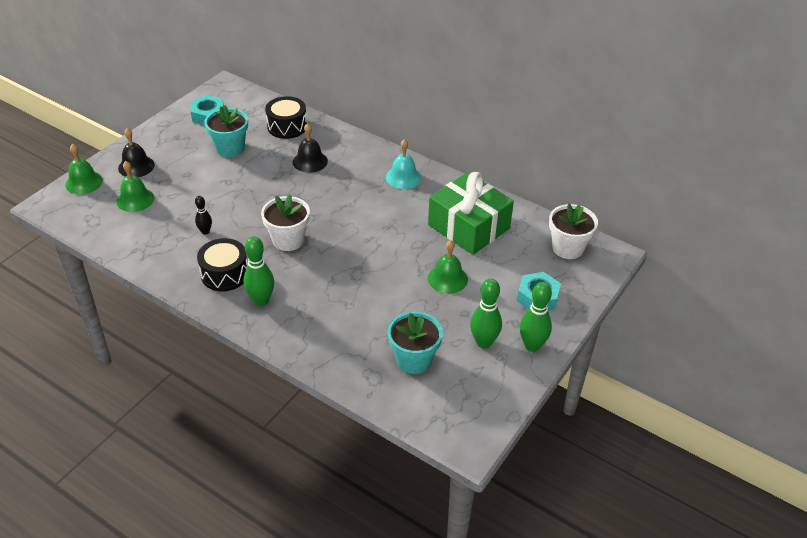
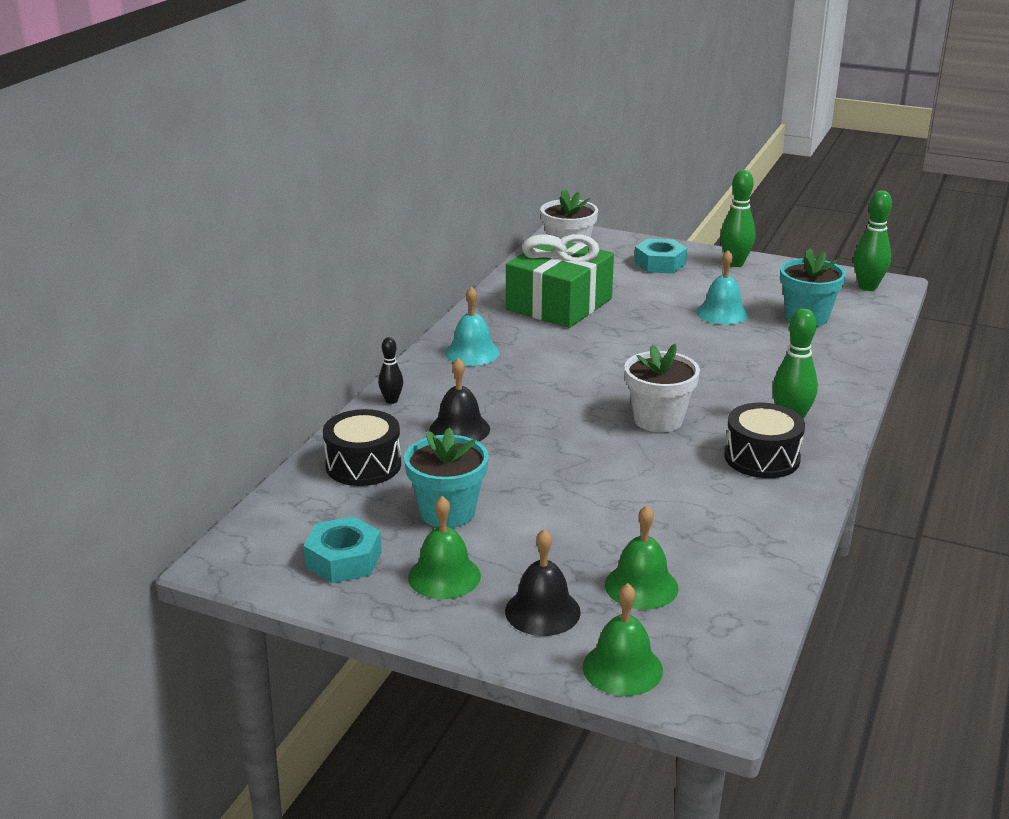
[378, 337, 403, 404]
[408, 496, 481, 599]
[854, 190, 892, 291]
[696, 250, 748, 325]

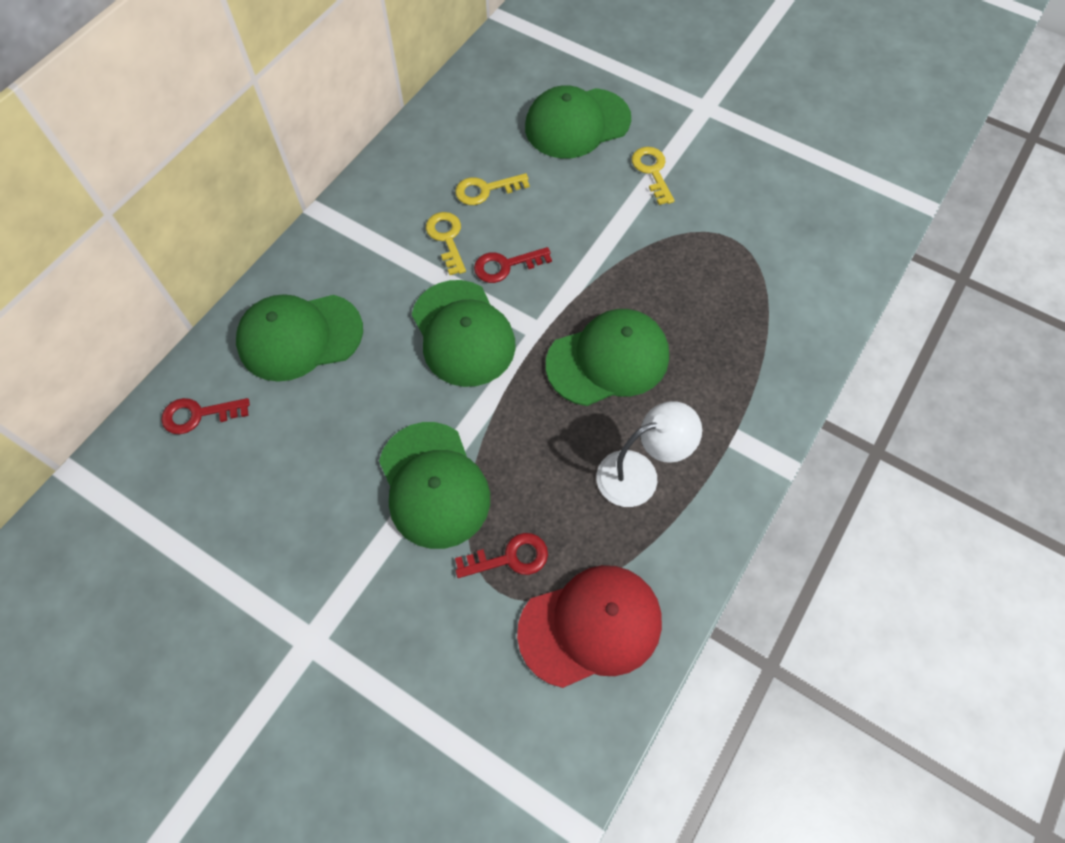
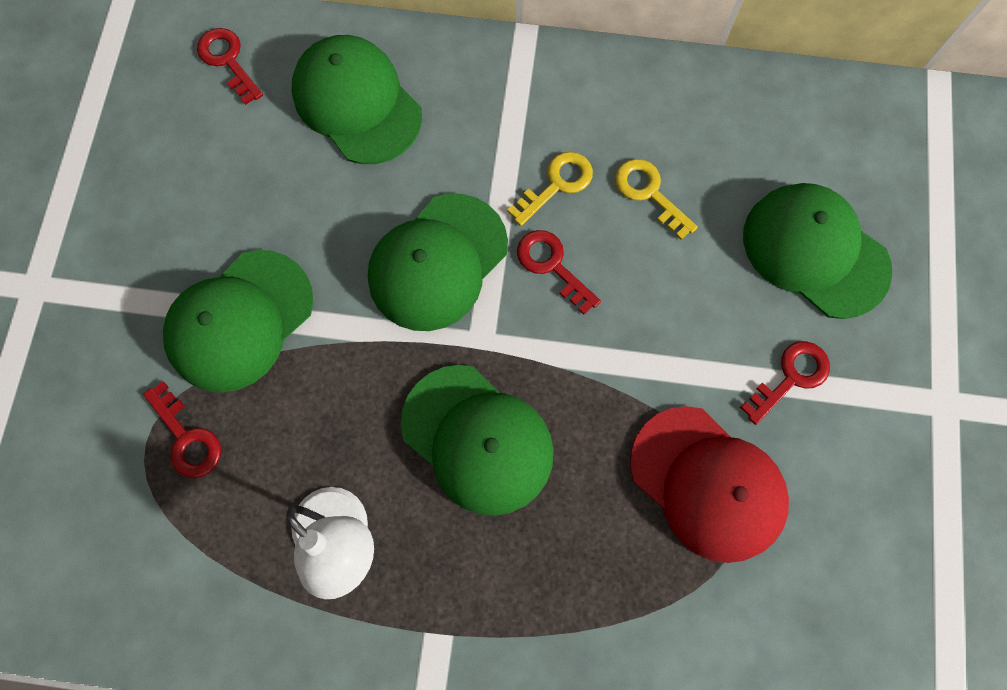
[740, 341, 830, 425]
[630, 406, 789, 563]

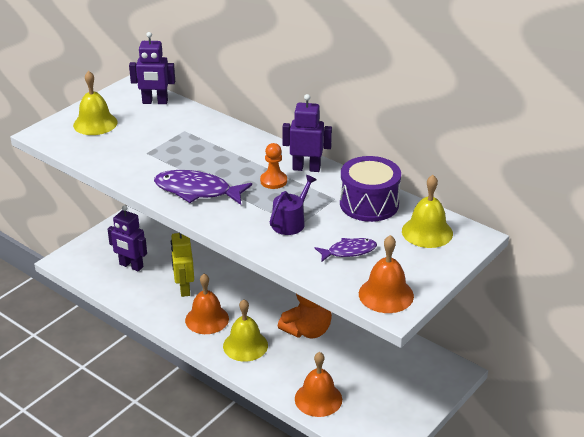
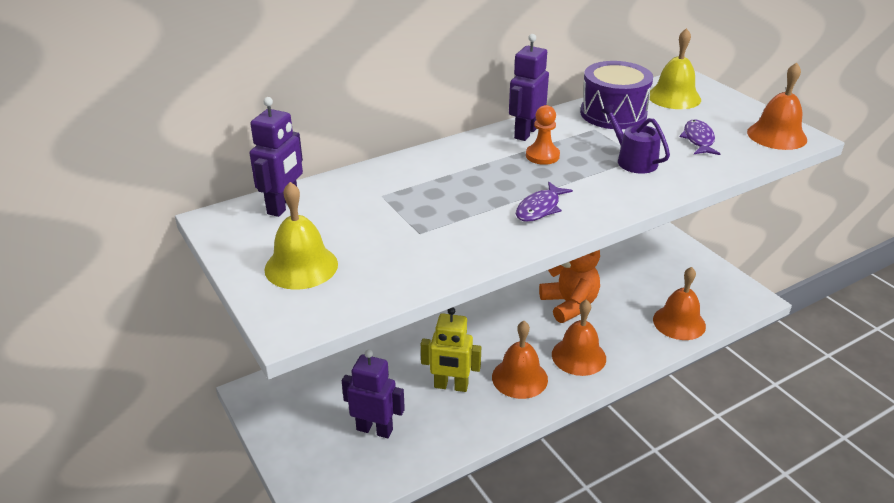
[516, 182, 573, 222]
[342, 349, 405, 438]
[552, 300, 606, 376]

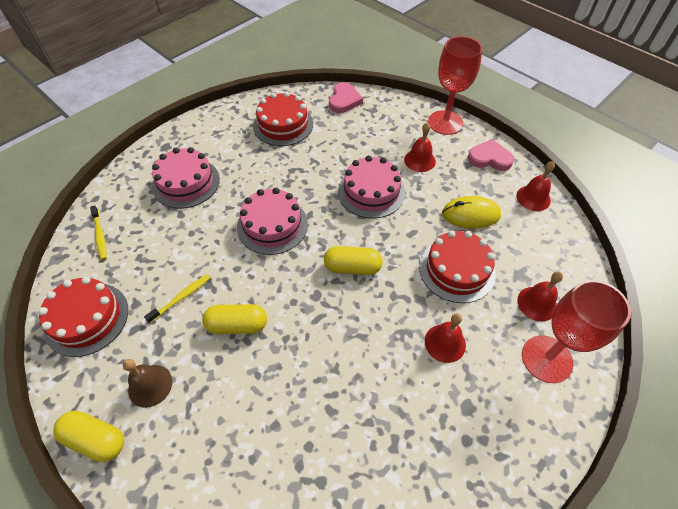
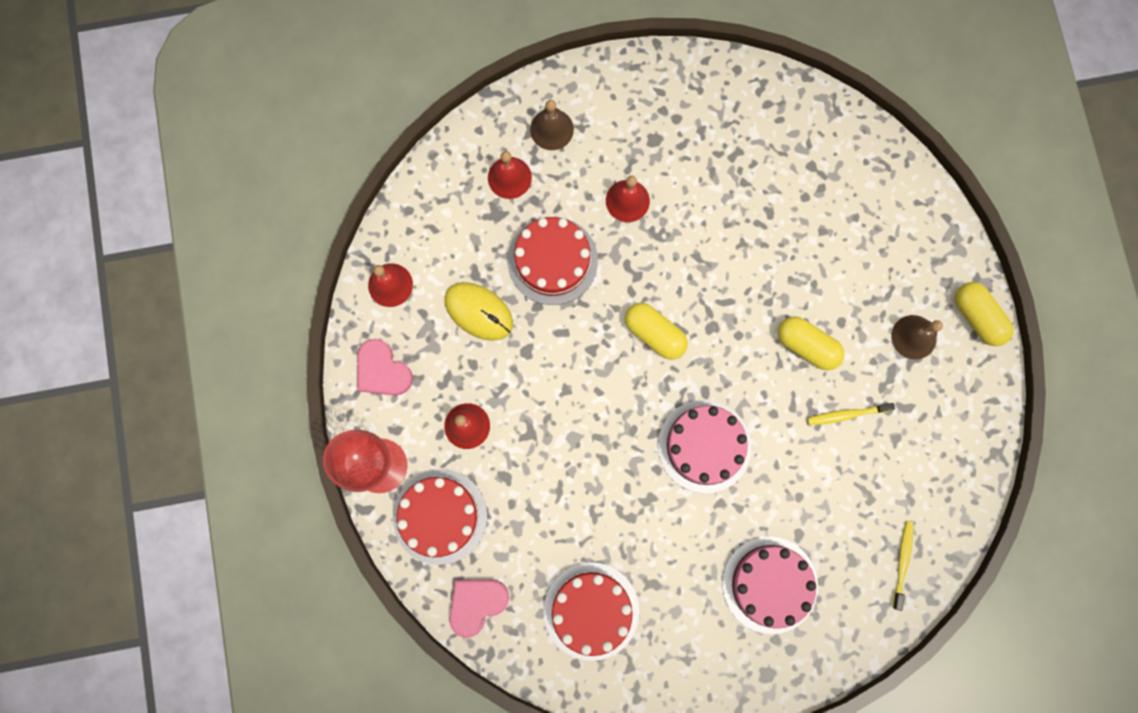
[338, 155, 405, 219] (first image)
[393, 469, 487, 565]
[530, 100, 574, 150]

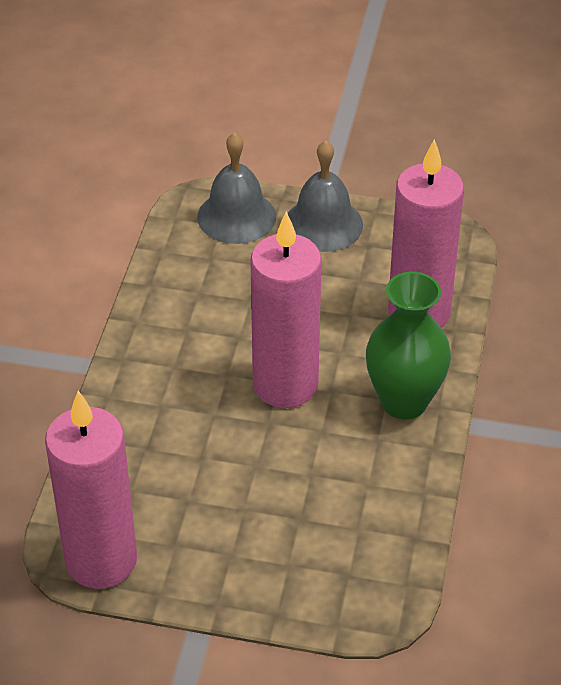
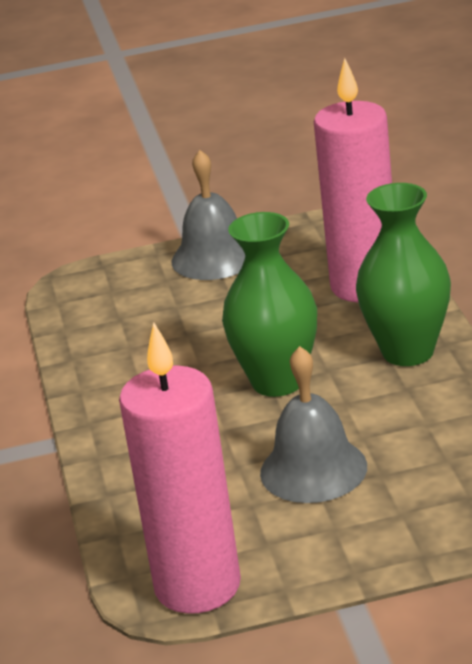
[260, 346, 367, 503]
[222, 212, 317, 397]

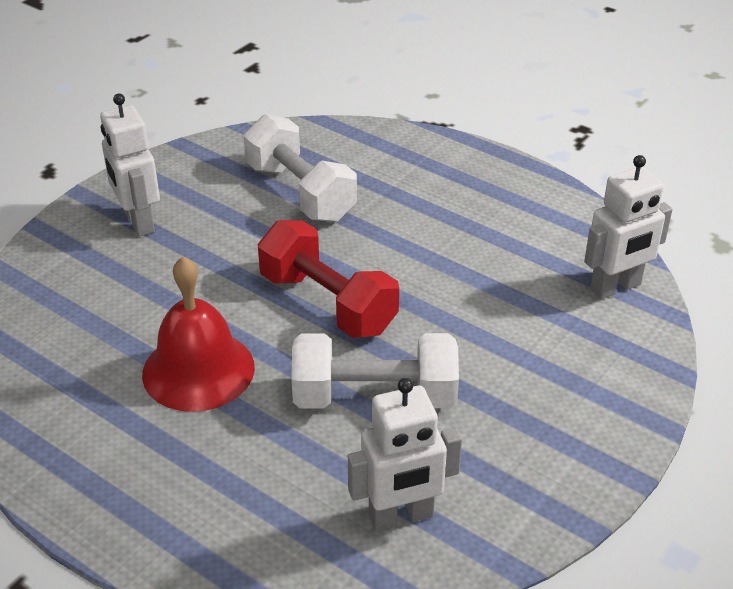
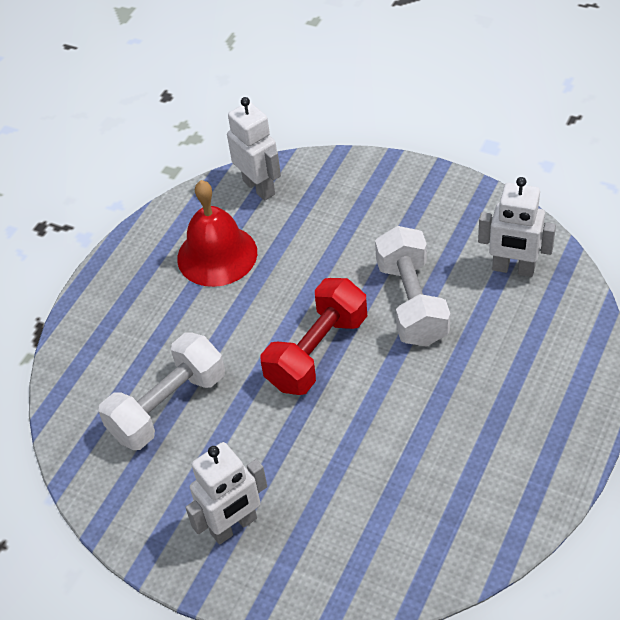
[177, 180, 257, 287]
[478, 177, 556, 277]

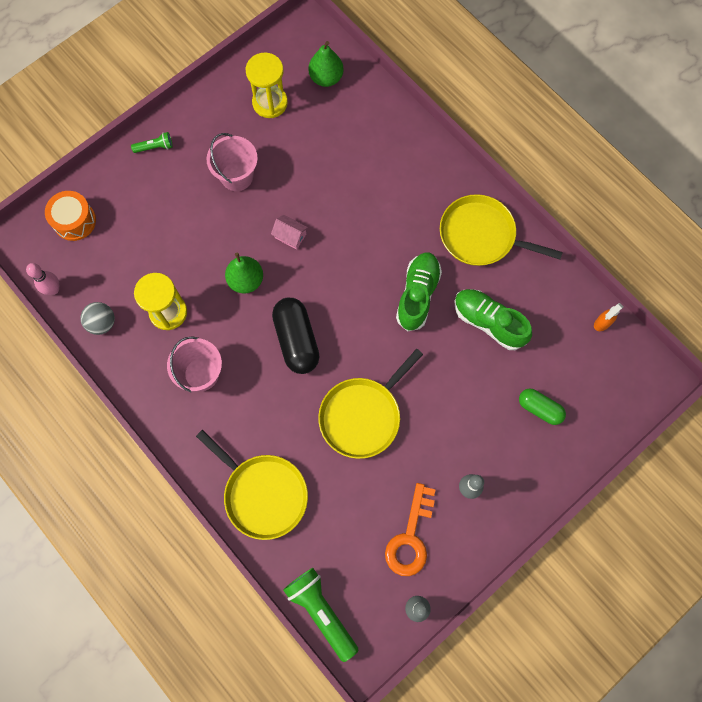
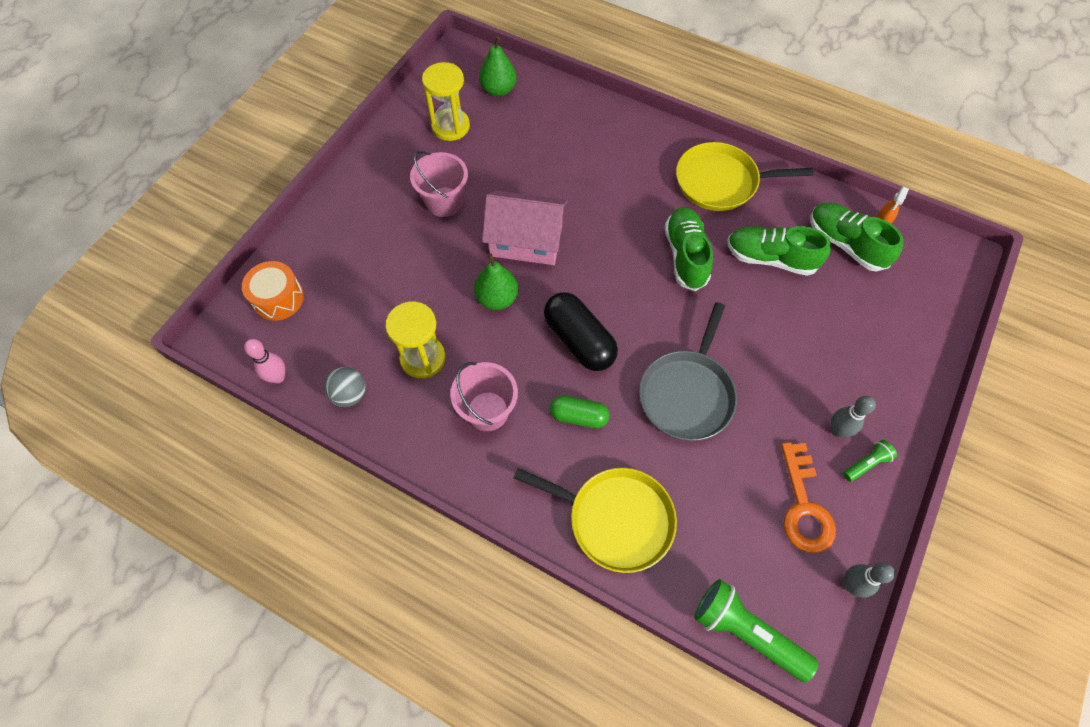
[843, 440, 897, 482]
[482, 190, 568, 265]
[639, 302, 737, 441]
[550, 395, 609, 428]
[810, 203, 904, 272]

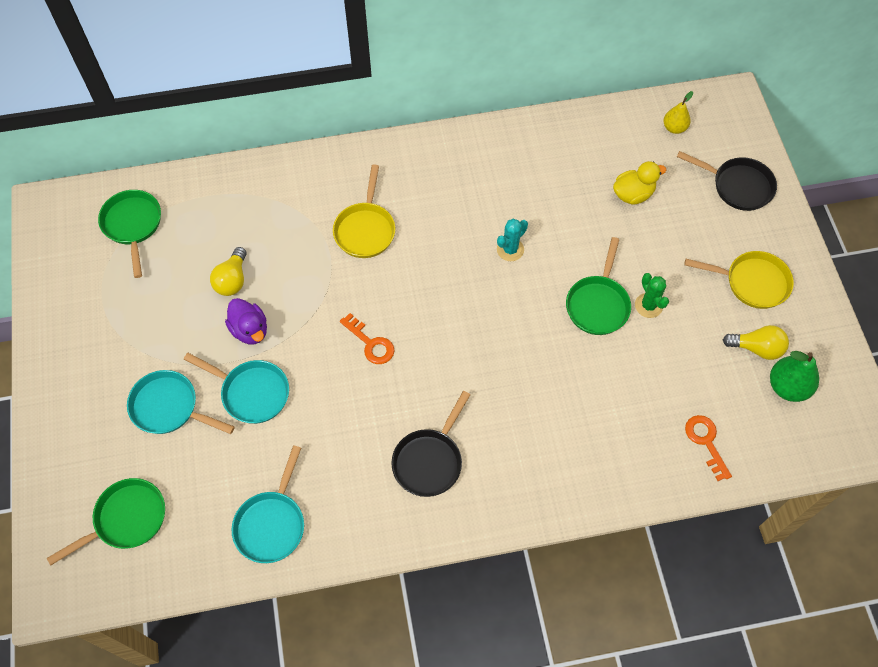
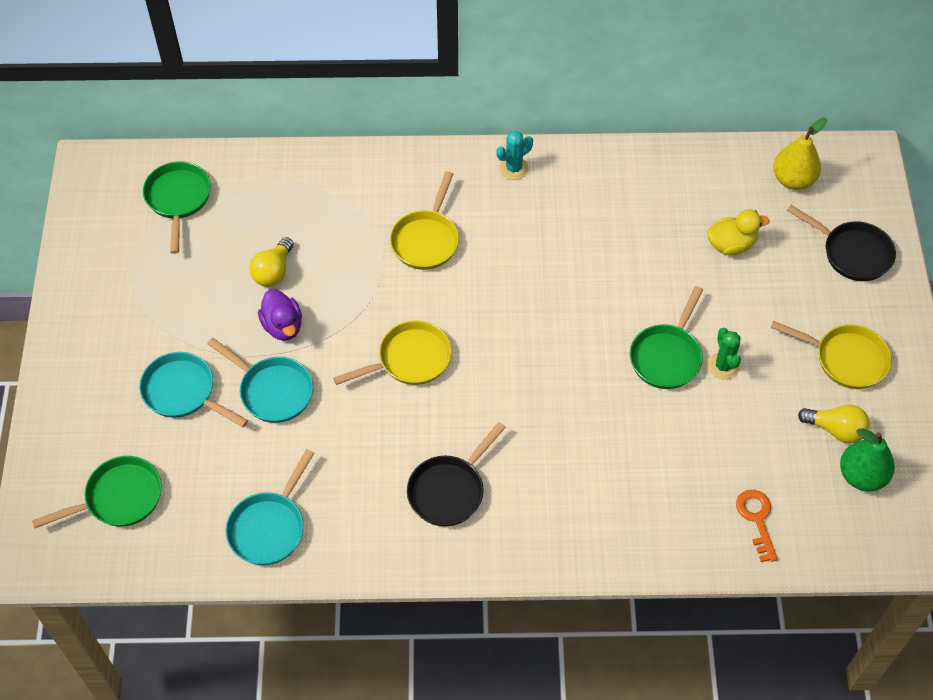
[773, 118, 827, 190]
[497, 131, 533, 180]
[333, 321, 452, 385]

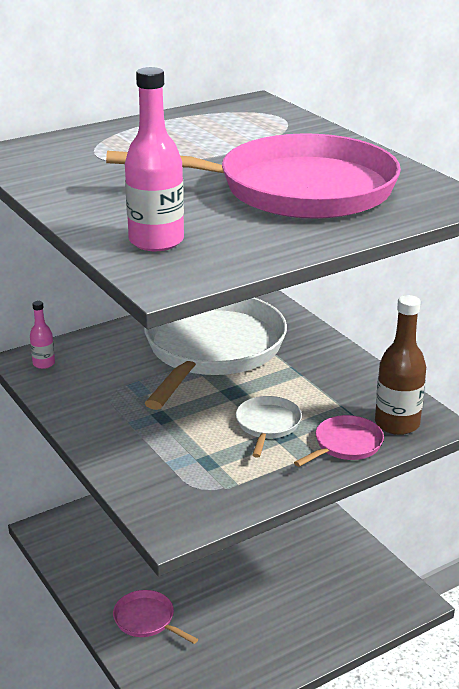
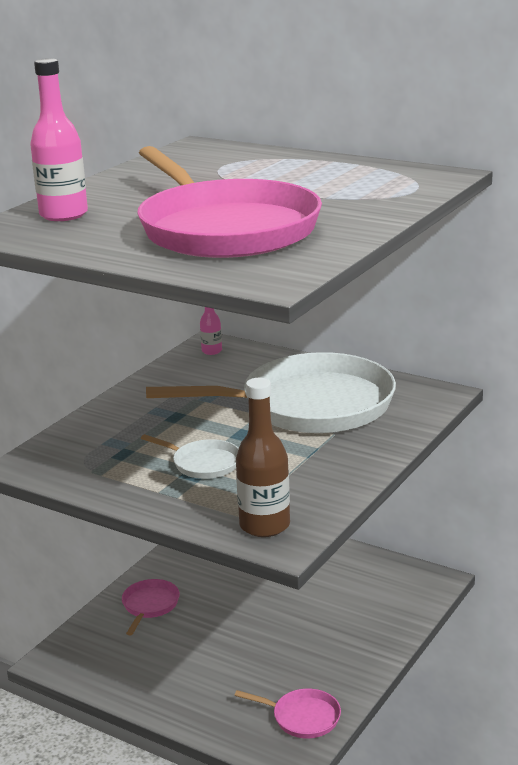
[141, 434, 239, 479]
[234, 689, 341, 739]

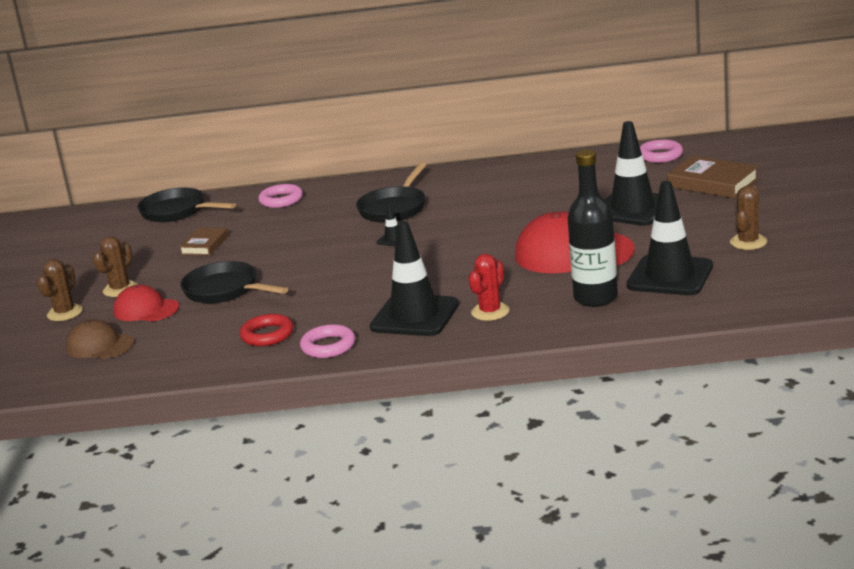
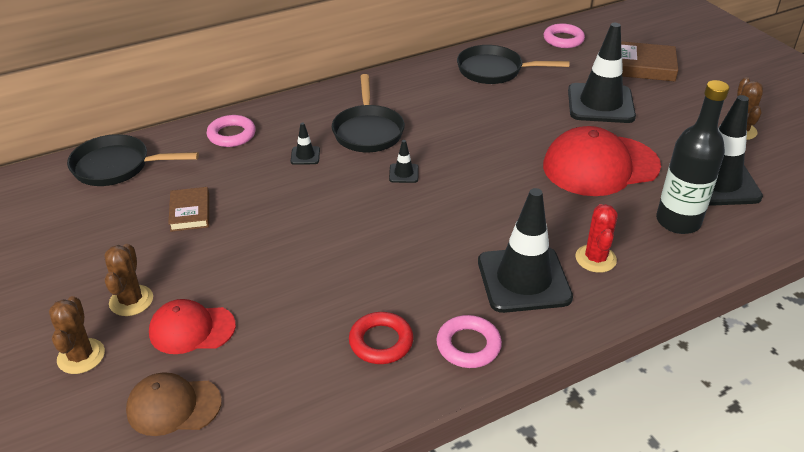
[457, 45, 570, 84]
[291, 122, 320, 165]

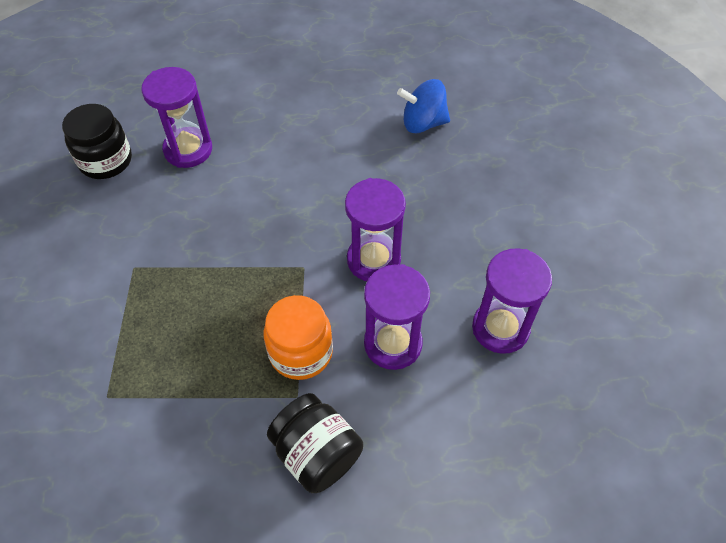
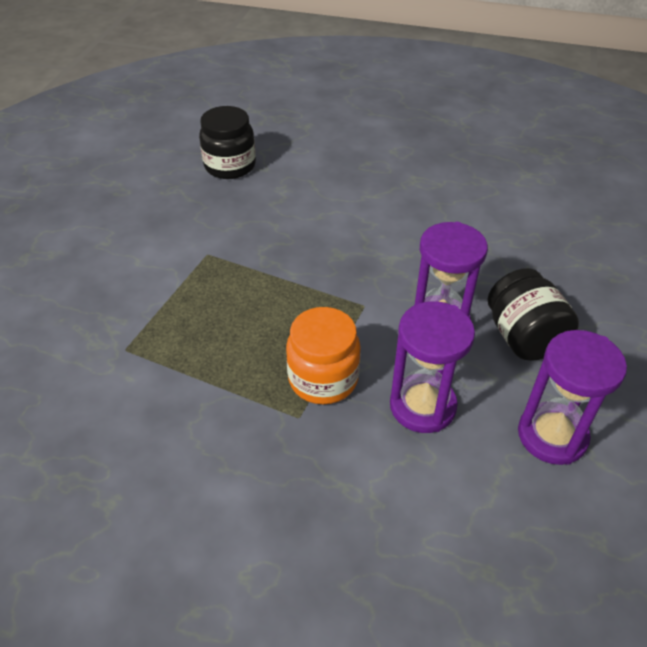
[141, 67, 212, 168] (first image)
[397, 79, 450, 133] (first image)
[488, 268, 579, 361]

